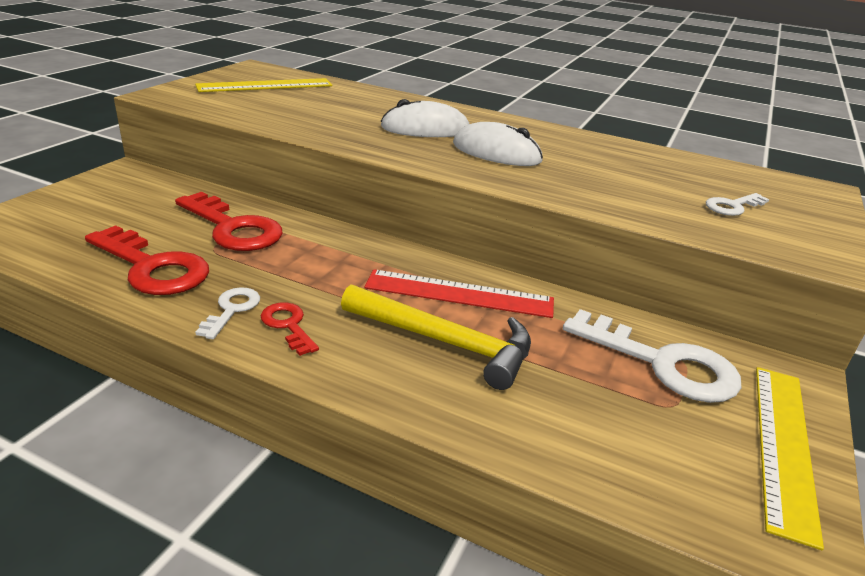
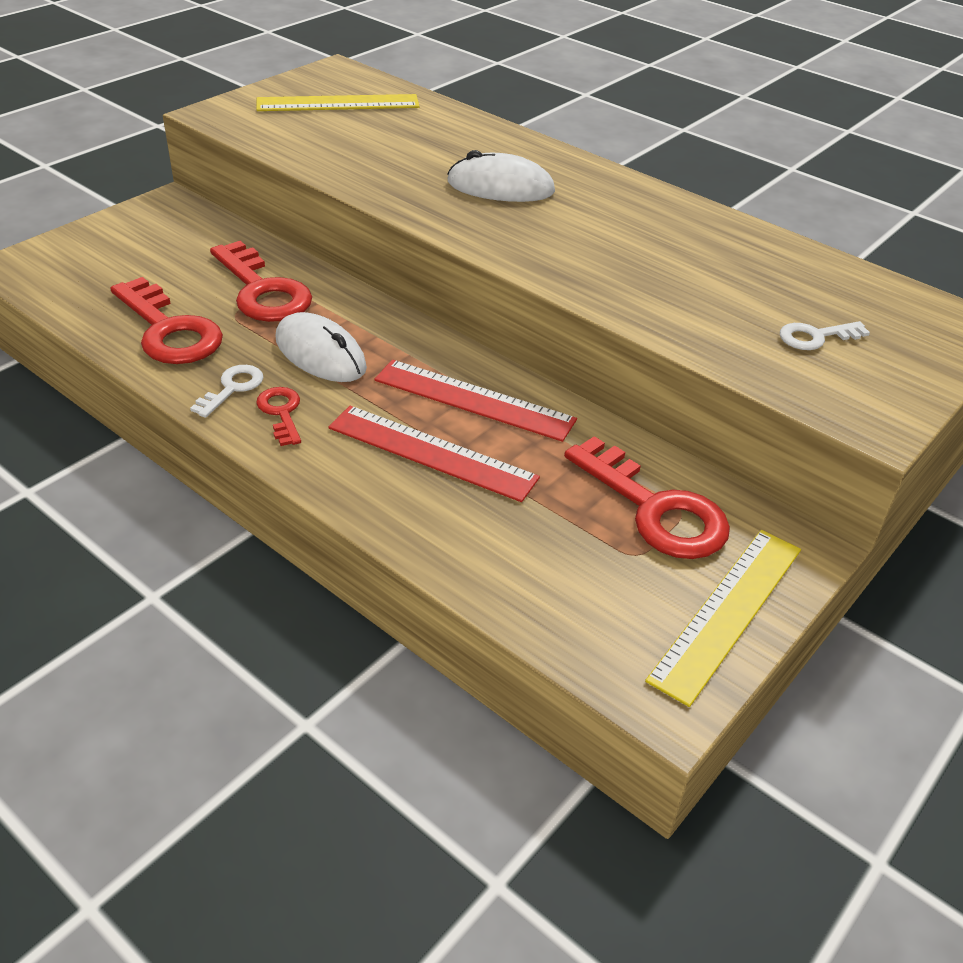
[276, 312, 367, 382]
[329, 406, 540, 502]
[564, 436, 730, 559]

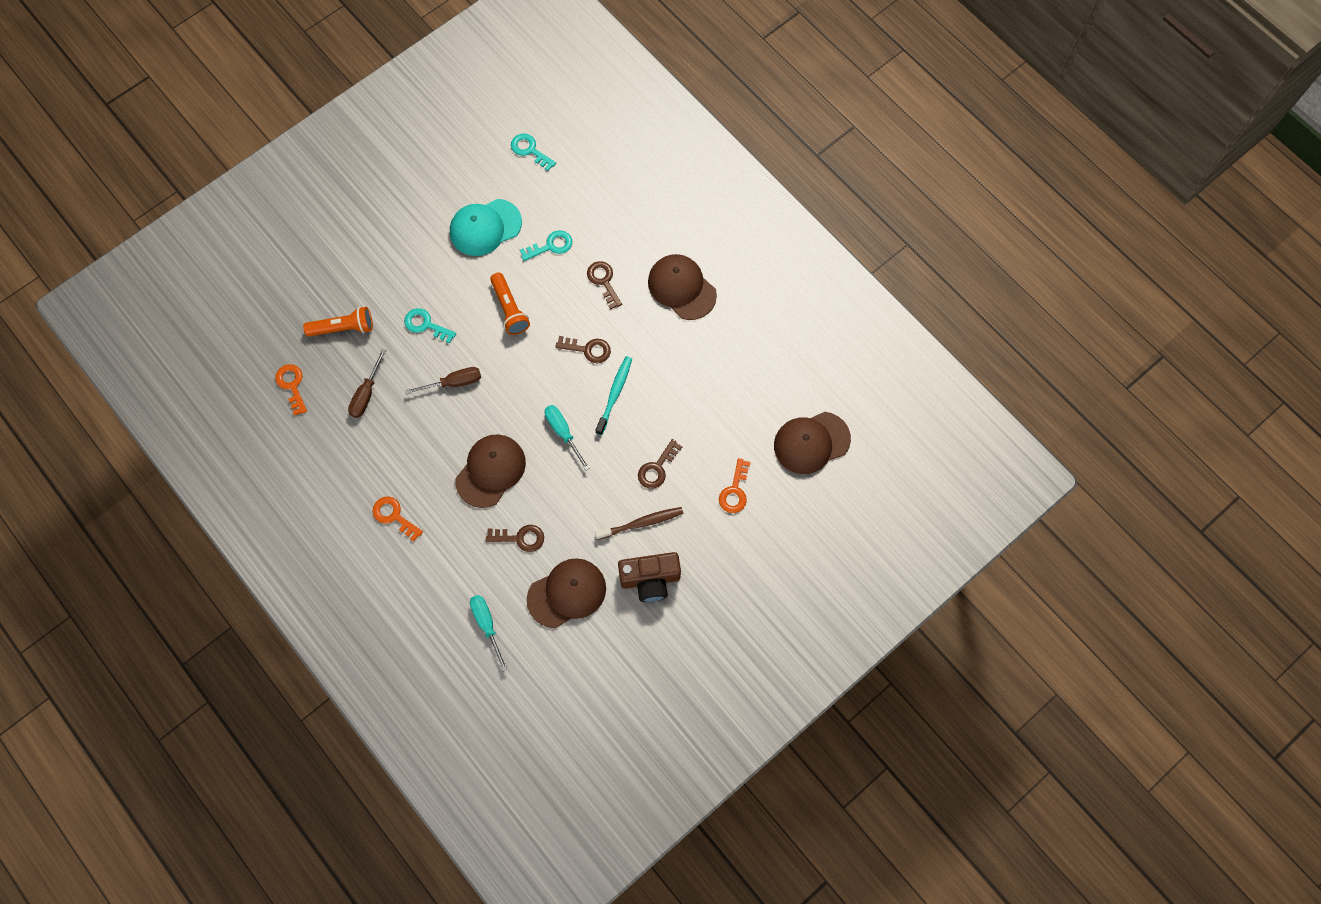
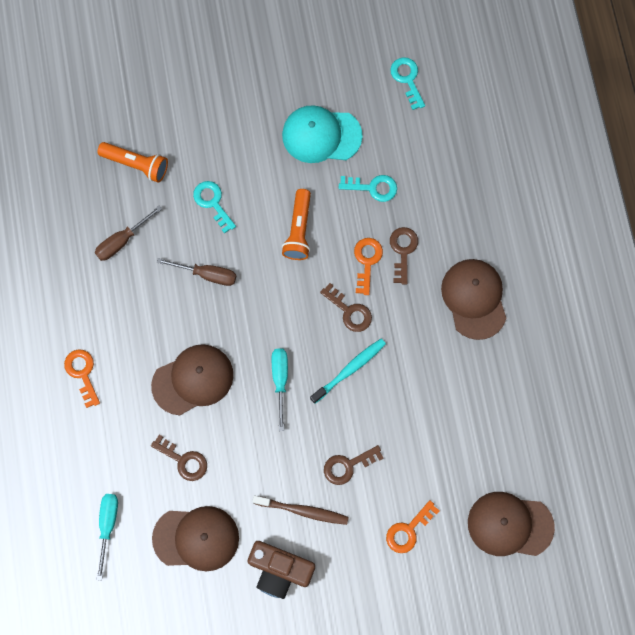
[354, 238, 383, 295]

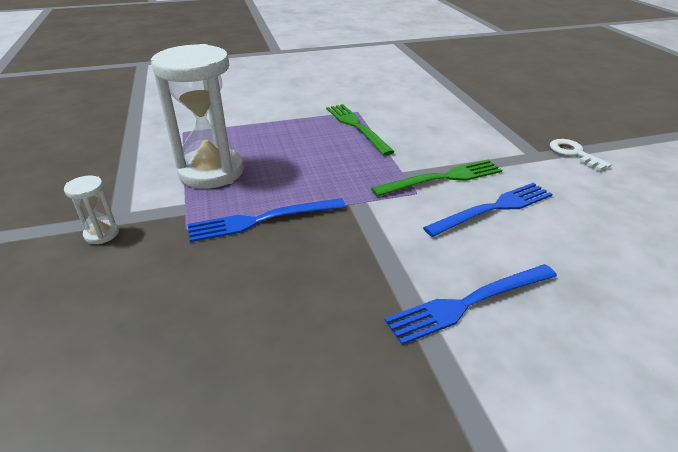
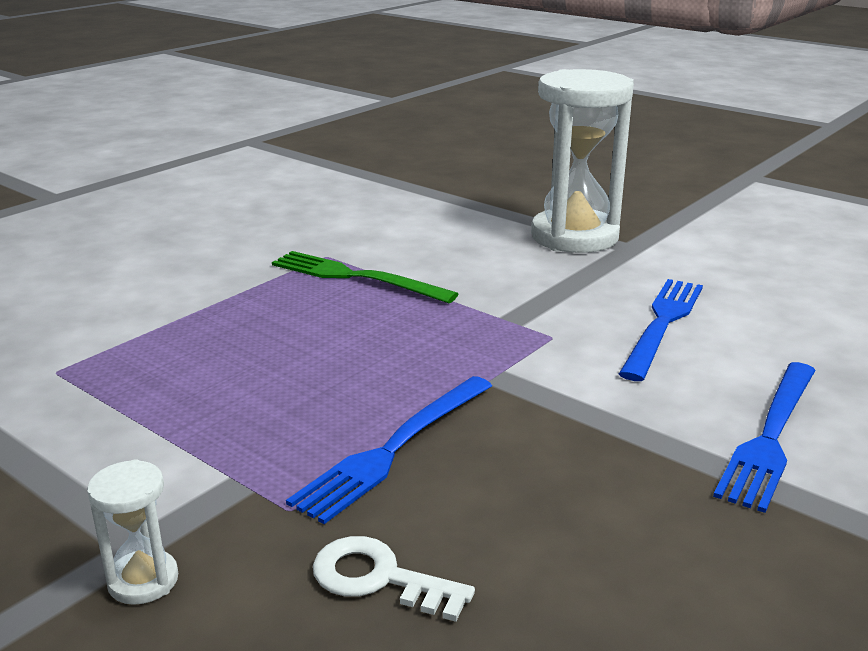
[531, 69, 634, 253]
[313, 536, 475, 622]
[371, 159, 502, 197] (first image)

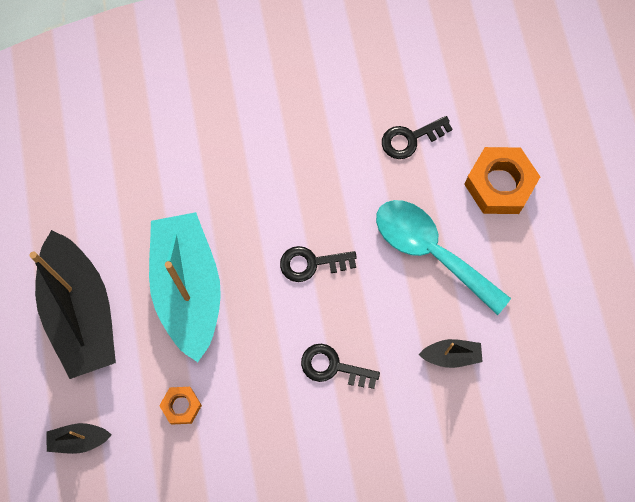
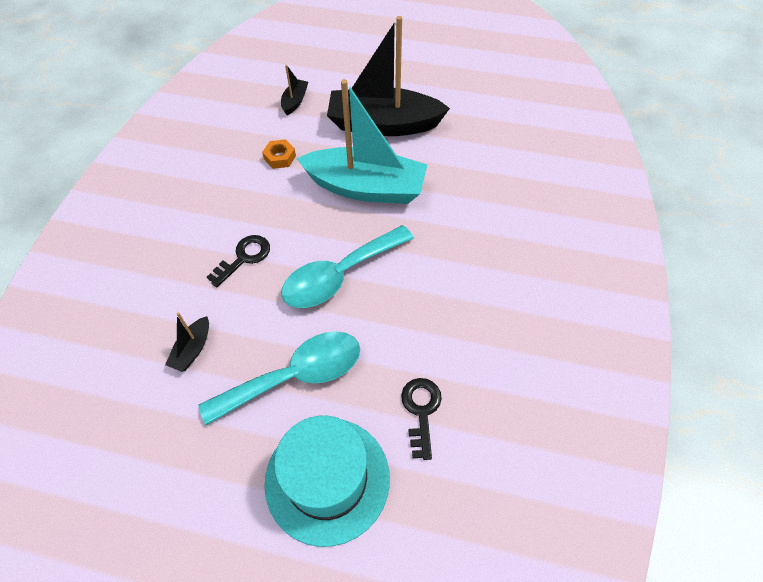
[264, 415, 390, 547]
[281, 225, 414, 308]

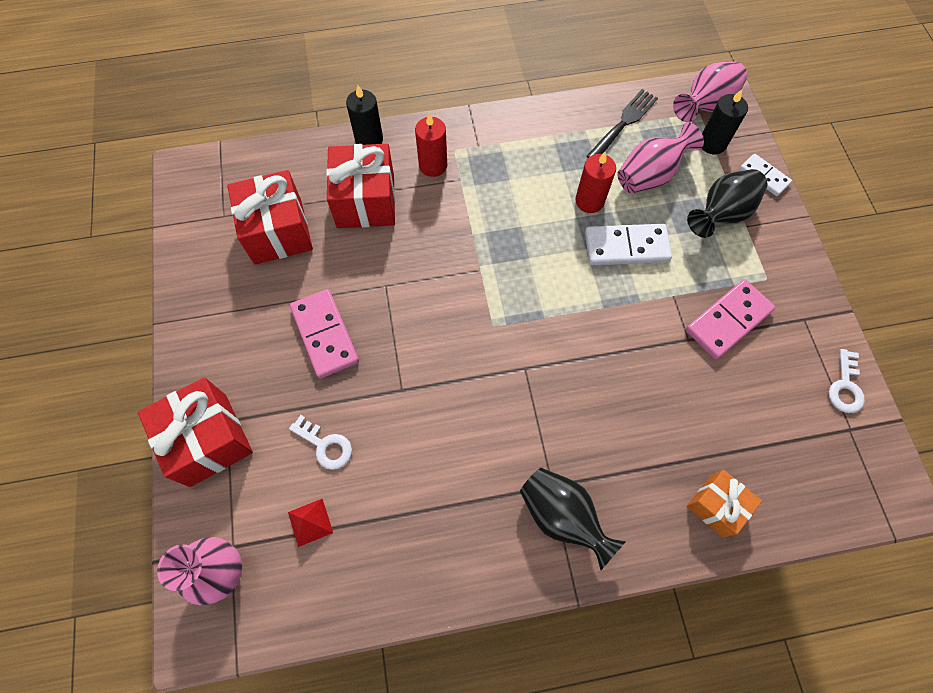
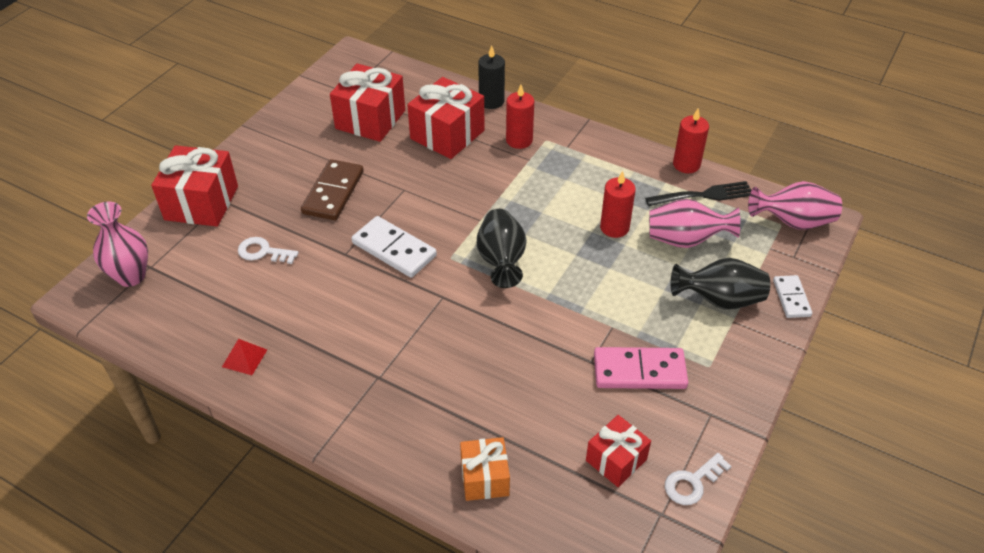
[702, 89, 748, 154] (first image)
[352, 216, 437, 278]
[301, 159, 364, 220]
[238, 237, 298, 264]
[477, 209, 526, 288]
[222, 339, 267, 375]
[673, 108, 709, 173]
[586, 415, 651, 487]

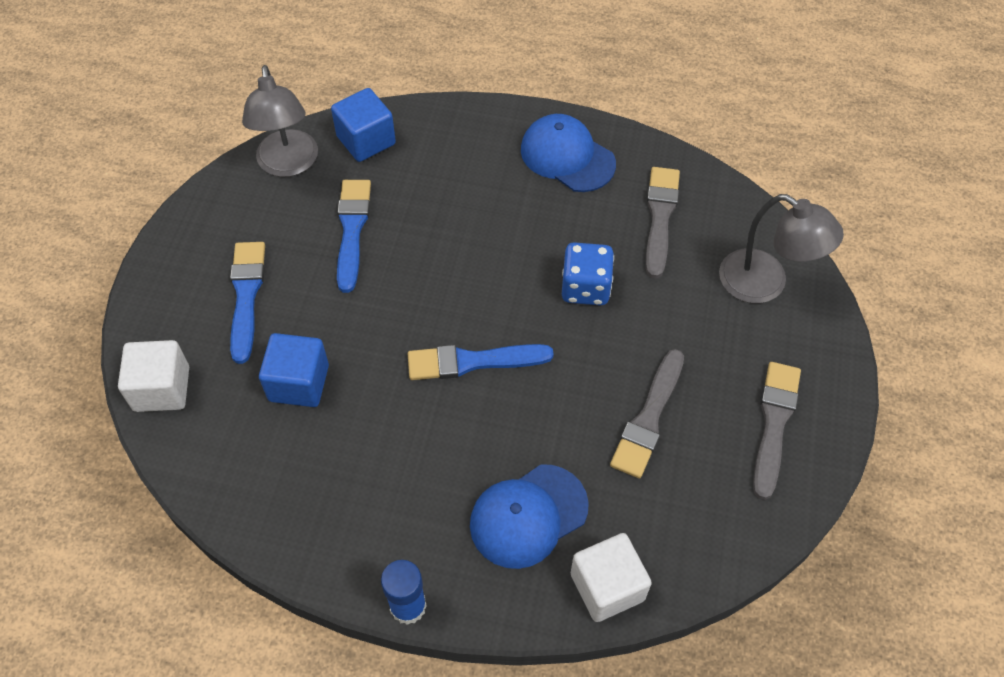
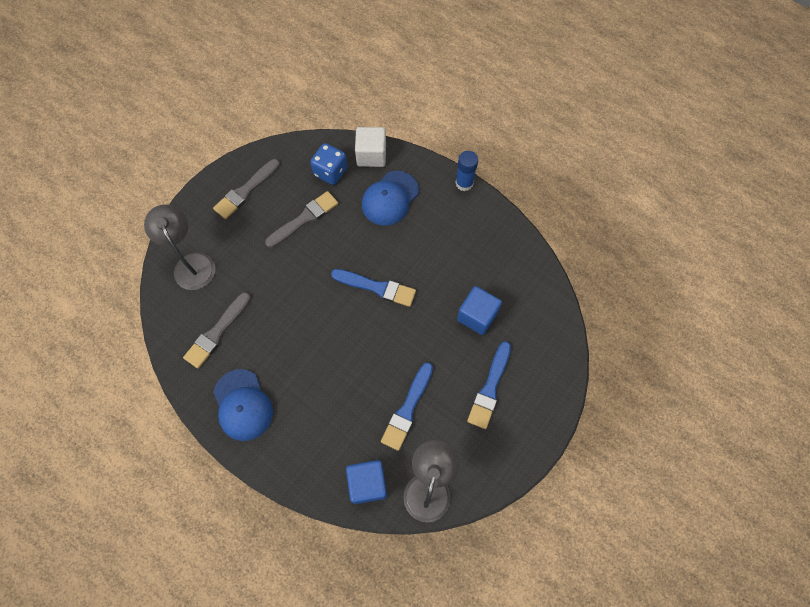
[310, 143, 348, 185]
[118, 340, 189, 412] (first image)
[362, 171, 419, 225]

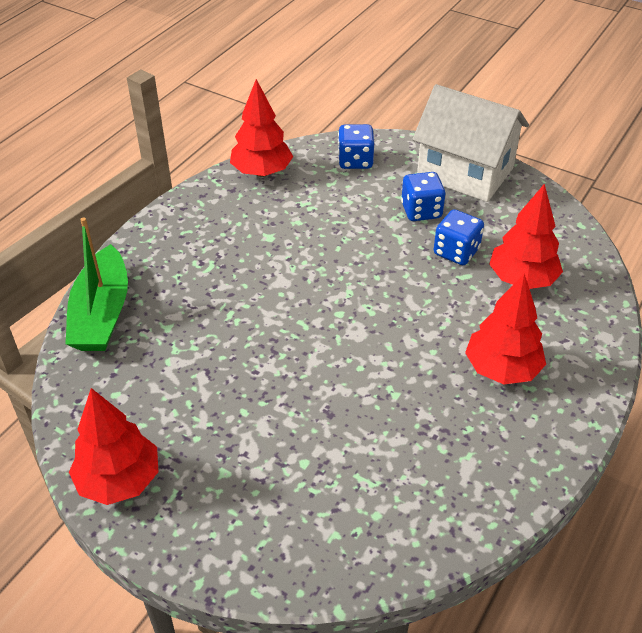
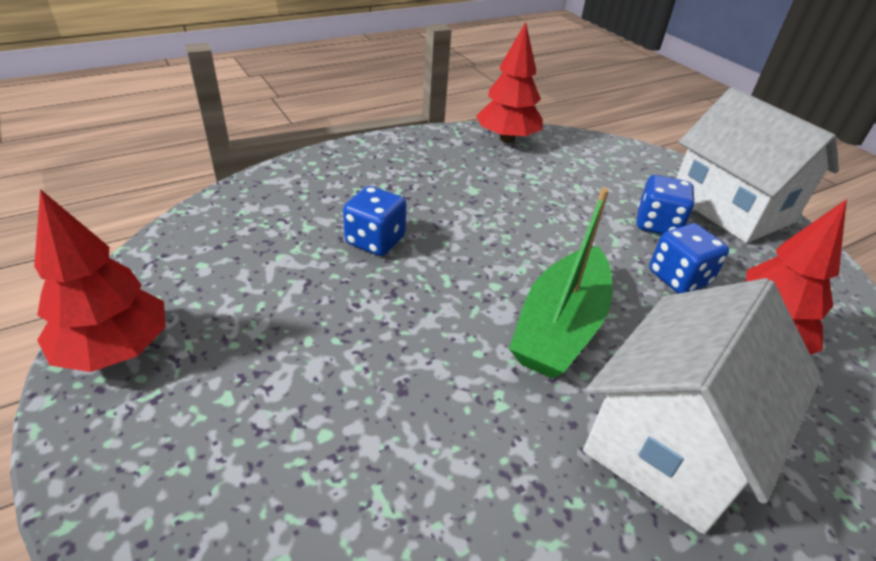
[343, 186, 407, 256]
[509, 188, 613, 378]
[583, 278, 821, 534]

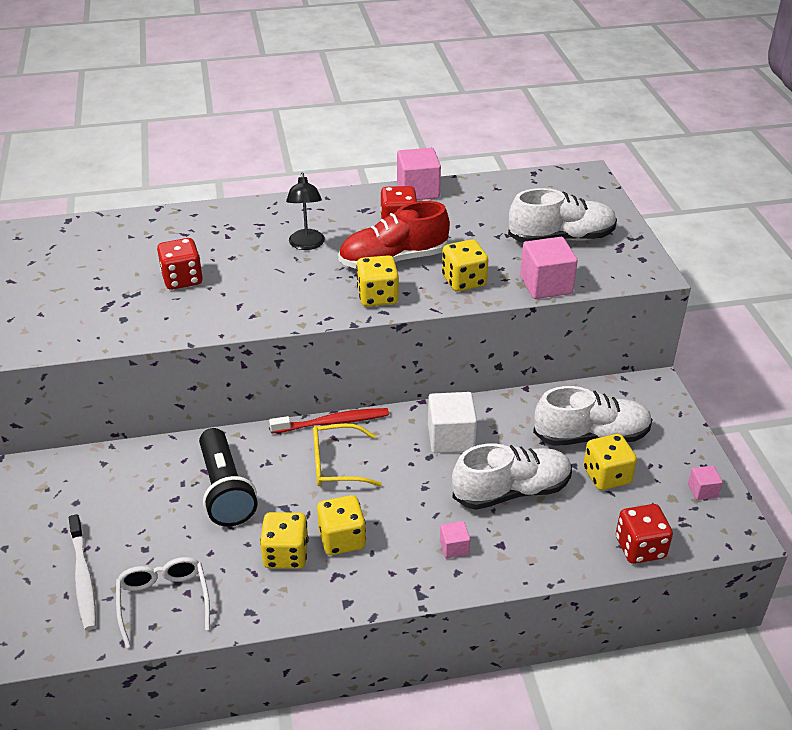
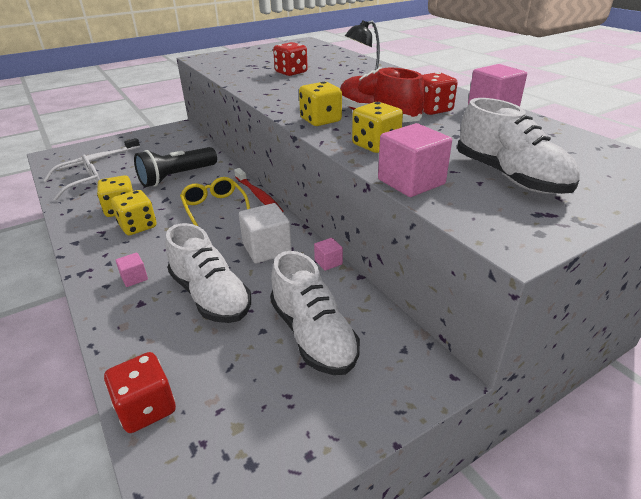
[583, 434, 637, 490] (first image)
[314, 238, 343, 271]

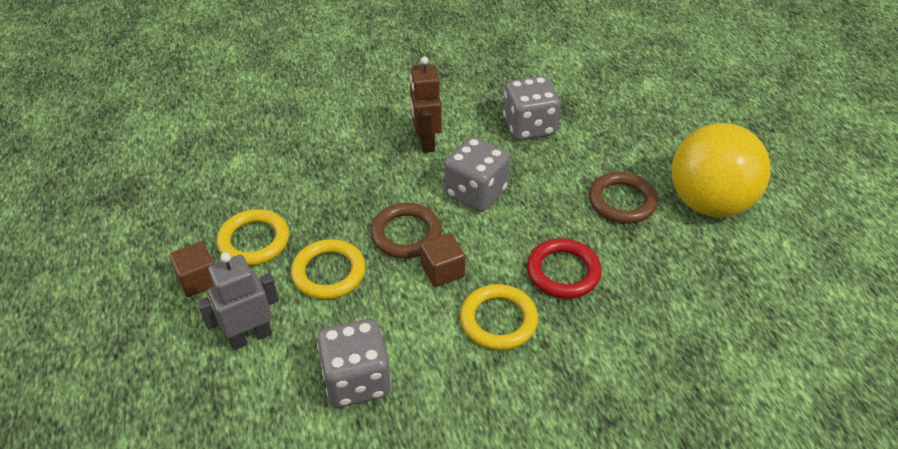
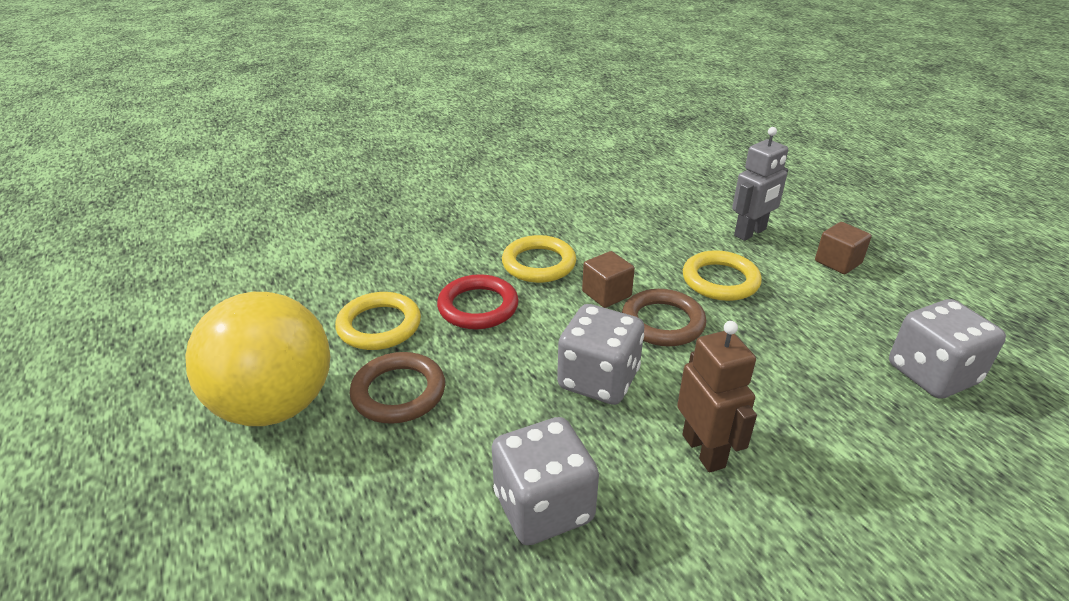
[335, 292, 421, 350]
[889, 299, 1006, 399]

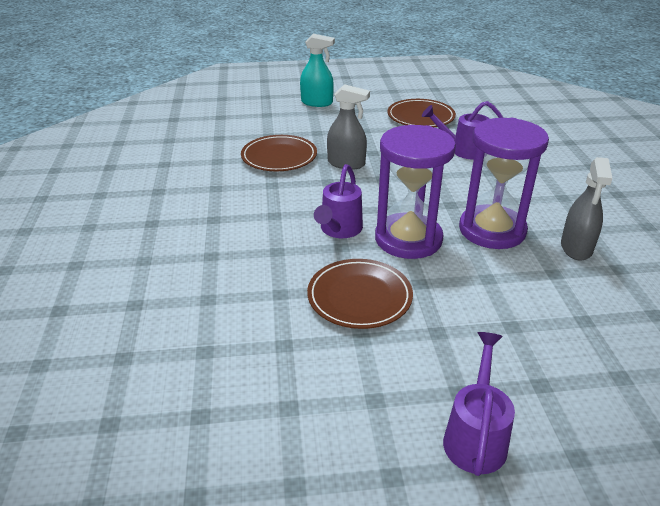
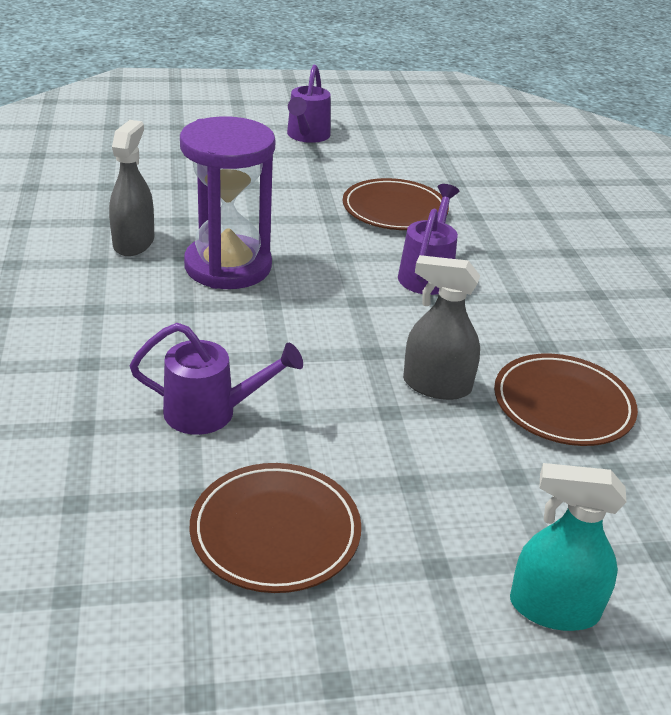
[375, 125, 456, 259] (first image)

